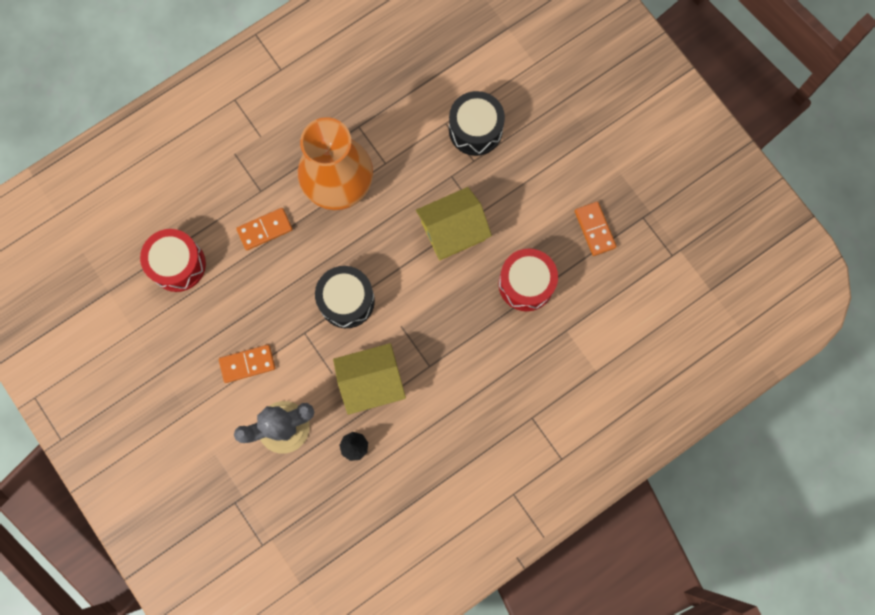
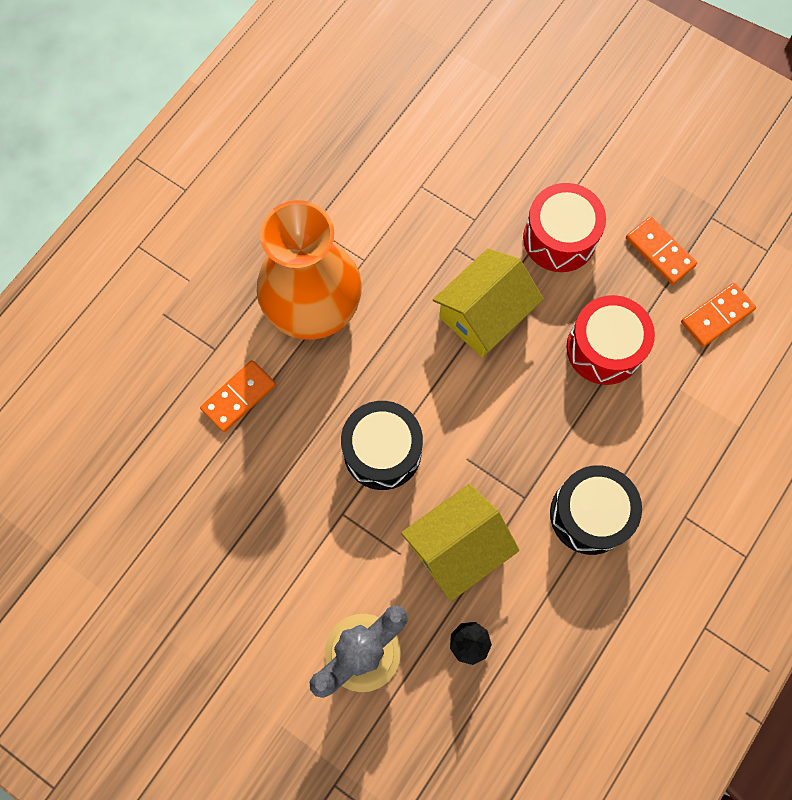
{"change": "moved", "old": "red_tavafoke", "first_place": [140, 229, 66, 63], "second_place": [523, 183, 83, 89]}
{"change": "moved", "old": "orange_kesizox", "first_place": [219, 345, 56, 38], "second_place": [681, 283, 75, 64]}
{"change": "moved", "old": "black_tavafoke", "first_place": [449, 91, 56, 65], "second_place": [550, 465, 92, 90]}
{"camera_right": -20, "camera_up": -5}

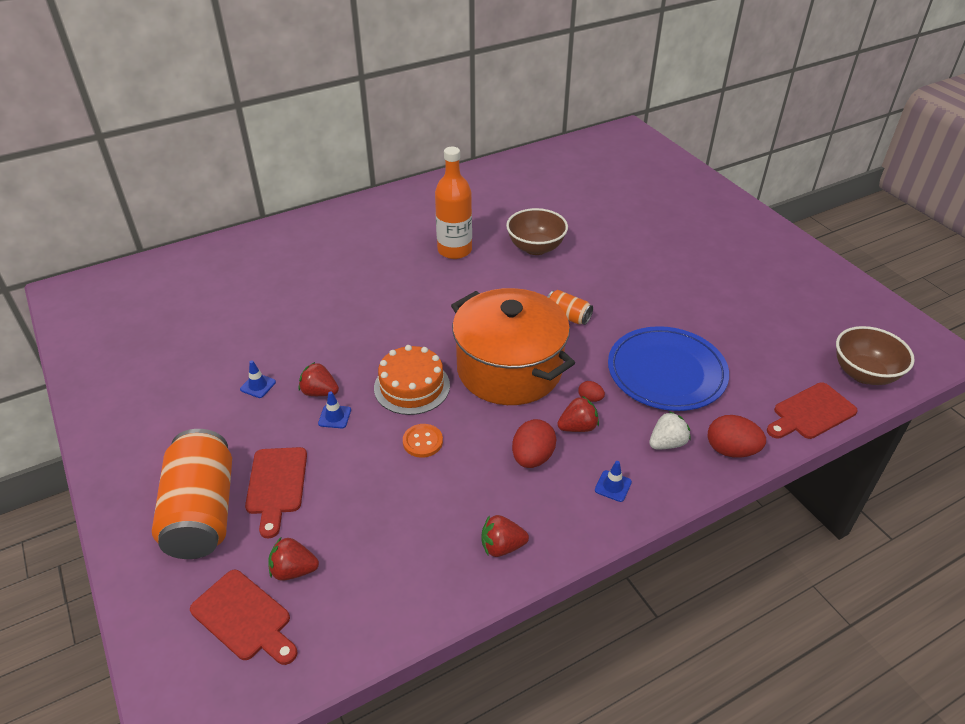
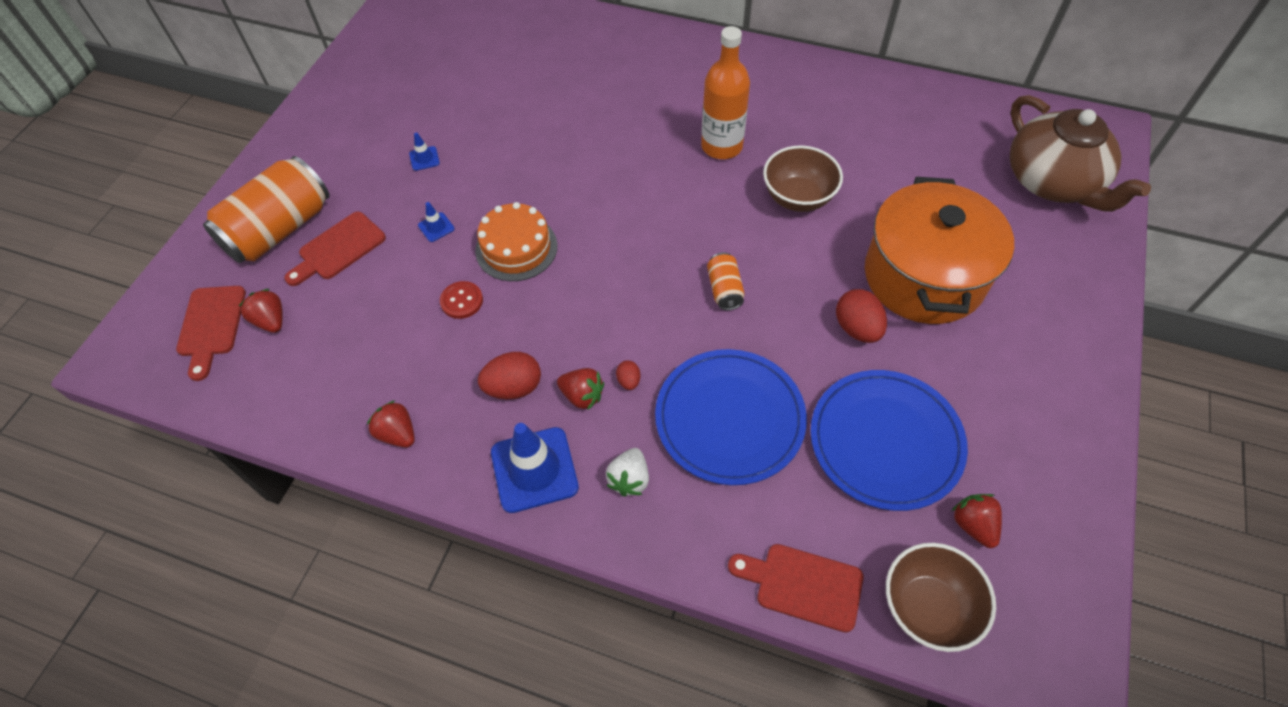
{"change": "moved", "old": "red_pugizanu", "first_place": [299, 362, 40, 34], "second_place": [952, 494, 50, 54]}
{"change": "recoloured", "old": "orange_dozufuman", "new": "red_dozufuman", "first_place": [403, 424, 40, 34], "second_place": [440, 281, 43, 38]}
{"change": "moved", "old": "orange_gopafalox", "first_place": [451, 288, 124, 117], "second_place": [865, 177, 149, 147]}
{"change": "resized", "old": "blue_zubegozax", "first_place": [595, 461, 37, 41], "second_place": [491, 423, 88, 90], "factor": 2.23}
{"change": "turned", "old": "white_pugizanu", "first_place": [649, 411, 42, 38], "second_place": [606, 448, 43, 49], "degrees": 90}
{"change": "moved", "old": "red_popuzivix", "first_place": [708, 415, 58, 43], "second_place": [836, 289, 51, 54]}
{"change": "added", "new": "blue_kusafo", "second_place": [810, 370, 158, 141]}
{"change": "added", "new": "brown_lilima", "second_place": [1010, 95, 141, 117]}
{"camera_right": 50, "camera_up": 15}

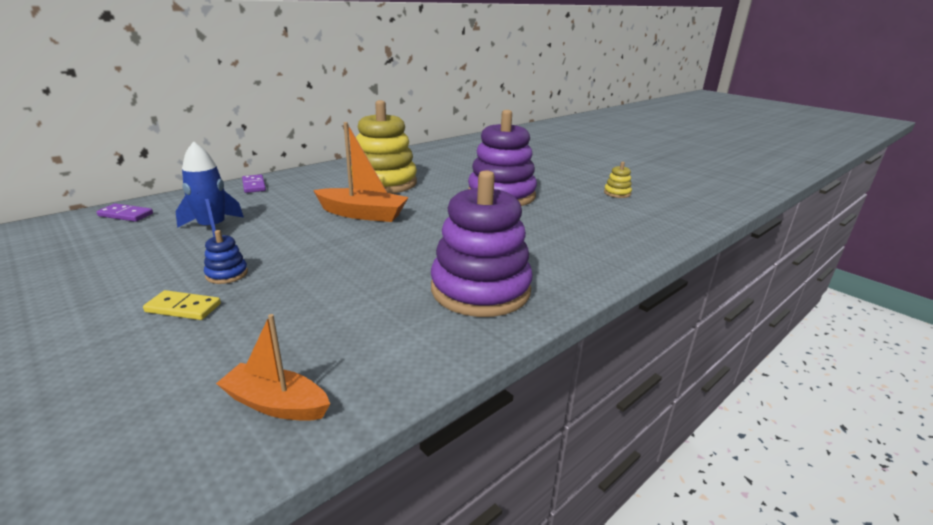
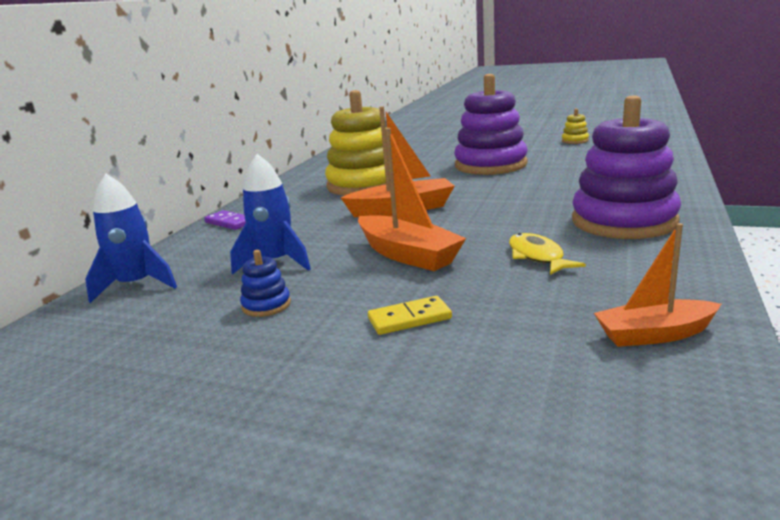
{"change": "replaced", "old": "purple_kesizox", "new": "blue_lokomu", "first_place": [97, 203, 56, 19], "second_place": [85, 174, 92, 129]}
{"change": "moved", "old": "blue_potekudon", "first_place": [204, 230, 44, 54], "second_place": [240, 250, 51, 67]}
{"change": "added", "new": "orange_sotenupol", "second_place": [358, 128, 108, 143]}
{"change": "added", "new": "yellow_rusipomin", "second_place": [509, 233, 77, 42]}
{"camera_right": -25, "camera_up": -5}

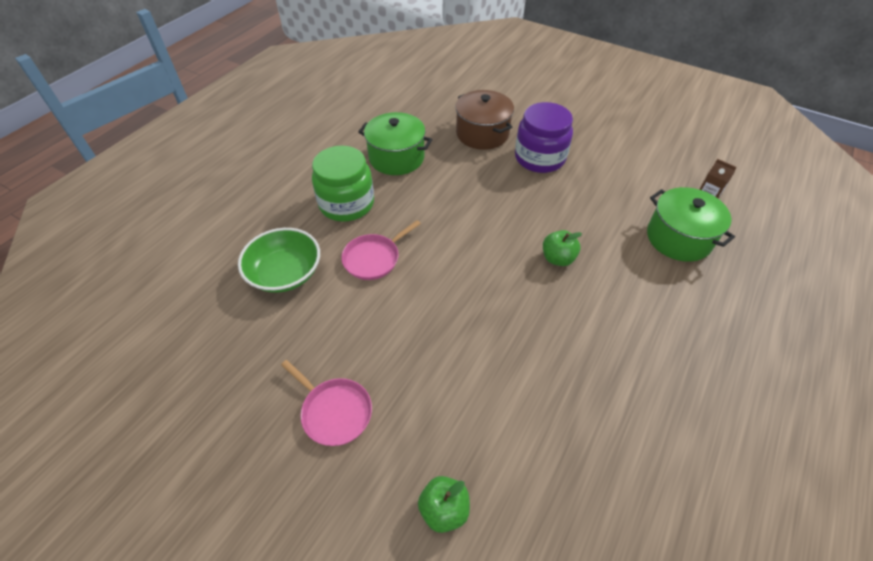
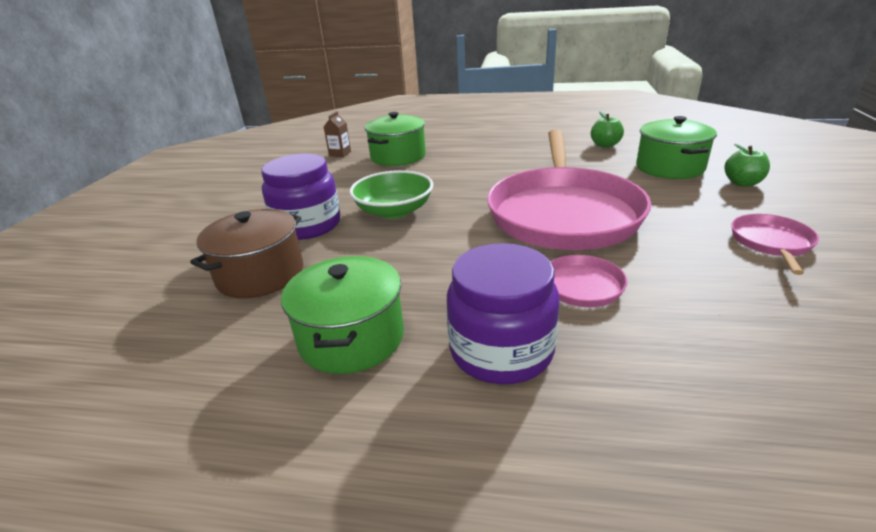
{"change": "moved", "old": "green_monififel", "first_place": [238, 228, 82, 65], "second_place": [349, 170, 84, 49]}
{"change": "recoloured", "old": "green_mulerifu", "new": "purple_mulerifu", "first_place": [312, 146, 62, 76], "second_place": [447, 243, 113, 141]}
{"change": "moved", "old": "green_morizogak", "first_place": [543, 230, 39, 36], "second_place": [591, 111, 33, 37]}
{"change": "added", "new": "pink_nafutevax", "second_place": [487, 129, 164, 121]}
{"change": "added", "new": "green_gopafalox", "second_place": [636, 116, 81, 63]}
{"camera_right": -110, "camera_up": -20}

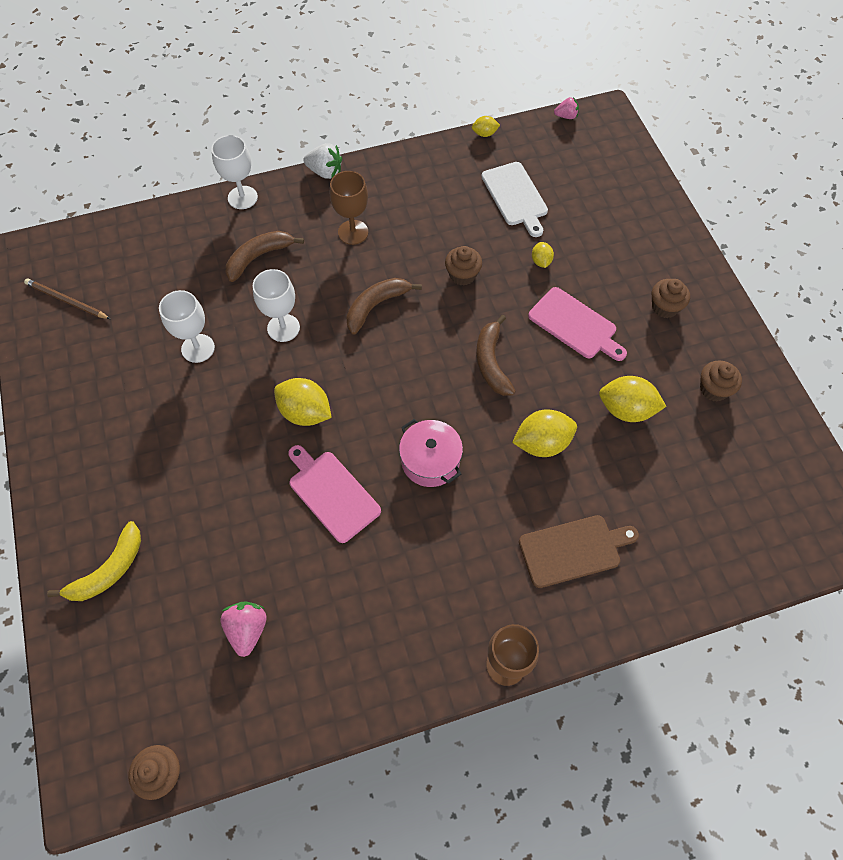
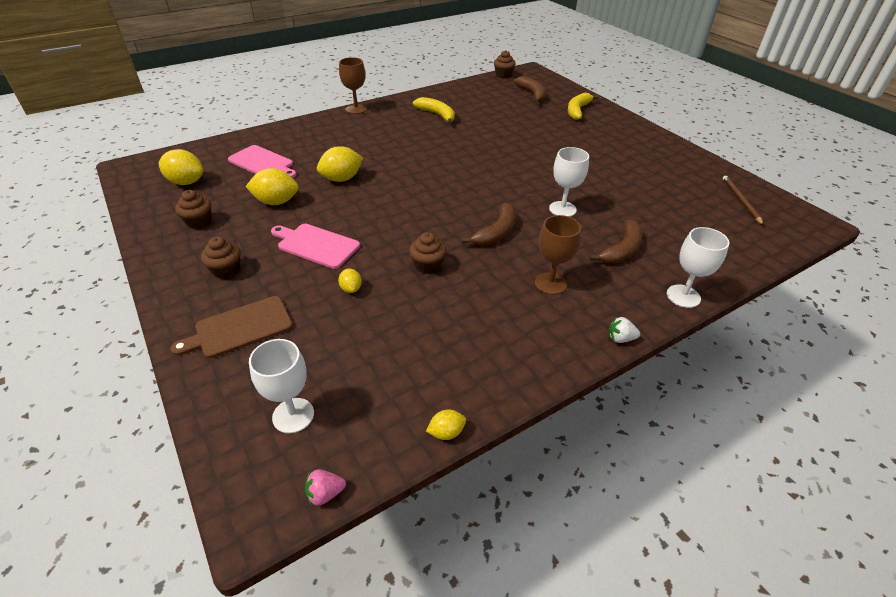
{"change": "turned", "old": "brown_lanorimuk", "first_place": [24, 279, 86, 40], "second_place": [723, 176, 41, 50], "degrees": -105}
{"change": "moved", "old": "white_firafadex", "first_place": [159, 290, 56, 73], "second_place": [249, 339, 65, 95]}
{"change": "removed", "old": "pink_pugizanu", "first_place": [221, 602, 45, 55]}
{"change": "moved", "old": "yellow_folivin", "first_place": [274, 378, 58, 48], "second_place": [159, 149, 44, 36]}
{"change": "moved", "old": "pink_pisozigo", "first_place": [288, 445, 93, 98], "second_place": [228, 145, 68, 33]}
{"change": "resized", "old": "white_pugizanu", "first_place": [303, 143, 39, 36], "second_place": [609, 317, 31, 26], "factor": 0.65}
{"change": "removed", "old": "pink_gopafalox", "first_place": [399, 419, 64, 68]}
{"change": "moved", "old": "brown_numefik", "first_place": [476, 315, 40, 81], "second_place": [514, 76, 32, 27]}
{"change": "removed", "old": "white_pisozigo", "first_place": [481, 162, 67, 75]}
{"change": "moved", "old": "brown_pisozigo", "first_place": [519, 515, 120, 73], "second_place": [170, 296, 123, 63]}
{"change": "added", "new": "yellow_numefik", "second_place": [413, 97, 42, 28]}
{"camera_right": 165, "camera_up": -20}

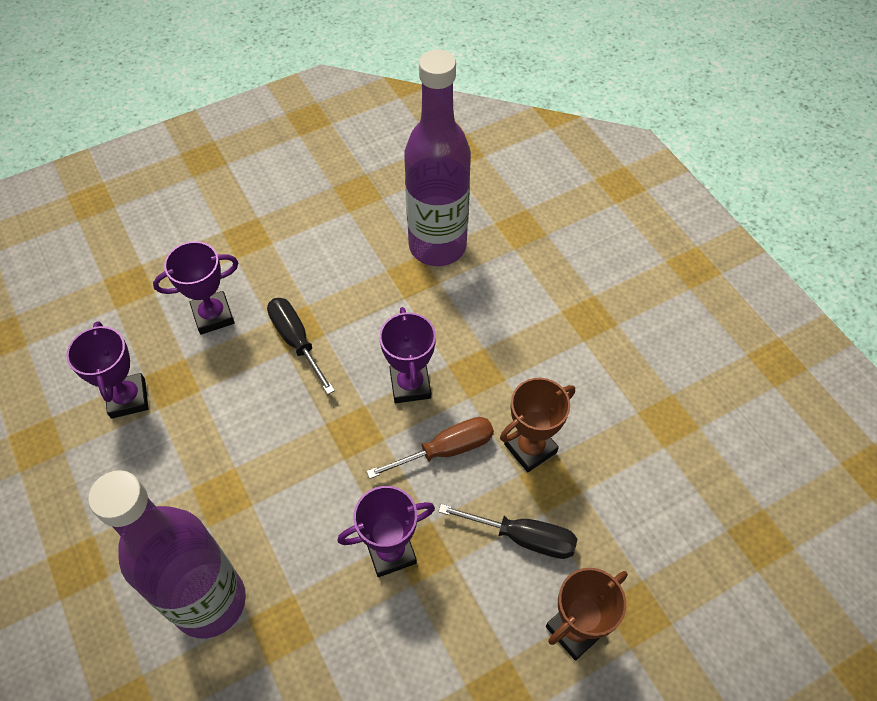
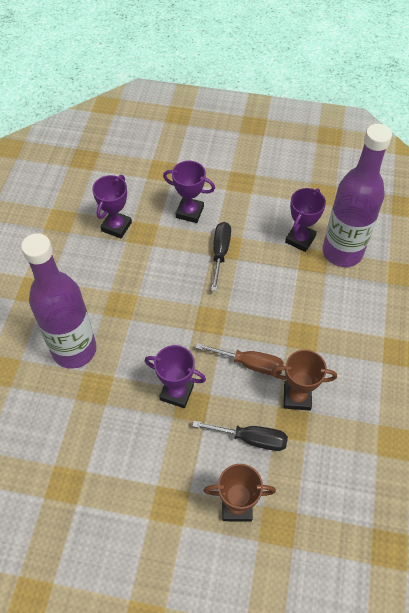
{"change": "moved", "old": "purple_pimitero", "first_place": [379, 307, 57, 96], "second_place": [285, 188, 41, 64]}
{"change": "turned", "old": "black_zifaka", "first_place": [438, 504, 139, 55], "second_place": [192, 421, 96, 30], "degrees": -45}
{"camera_right": 40, "camera_up": 0}

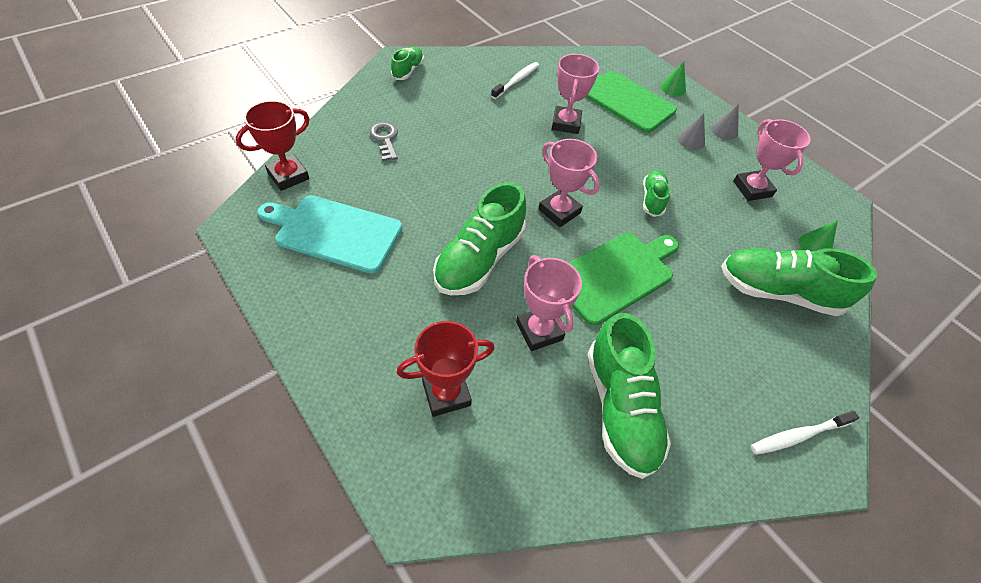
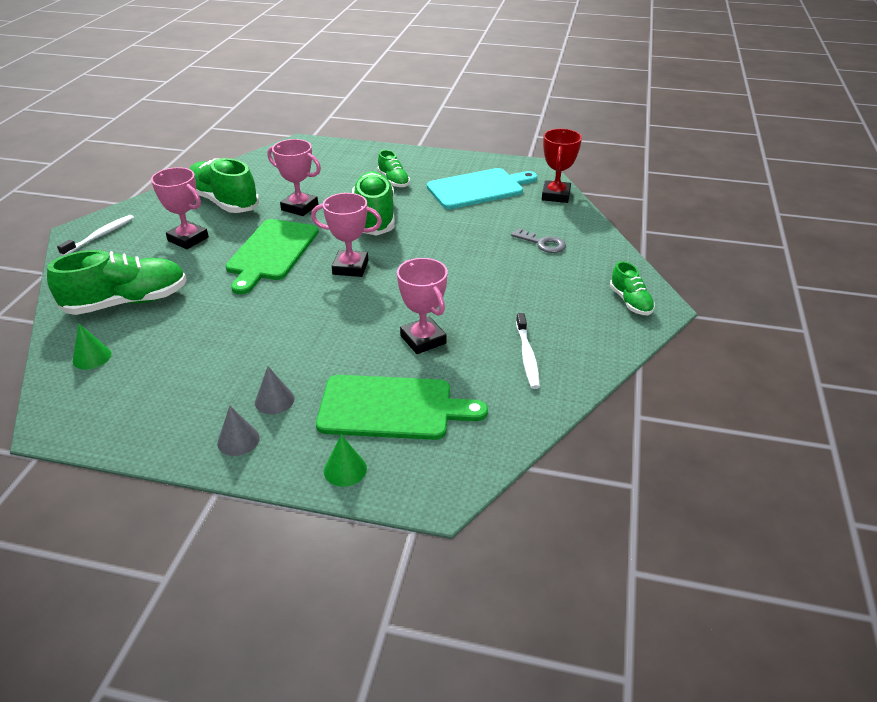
{"change": "removed", "old": "red_pimitero", "first_place": [397, 321, 97, 96]}
{"change": "moved", "old": "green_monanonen", "first_place": [643, 170, 27, 47], "second_place": [377, 150, 33, 38]}
{"change": "moved", "old": "pink_pimitero", "first_place": [733, 119, 78, 82], "second_place": [151, 167, 58, 82]}
{"camera_right": 145, "camera_up": -15}

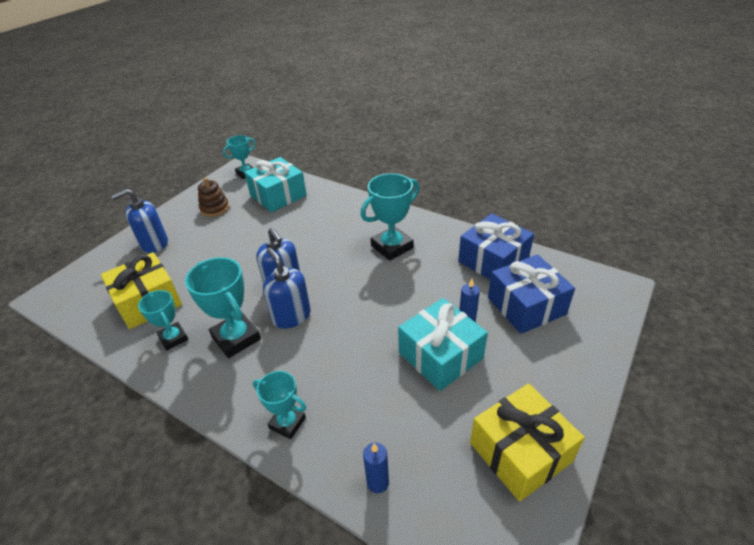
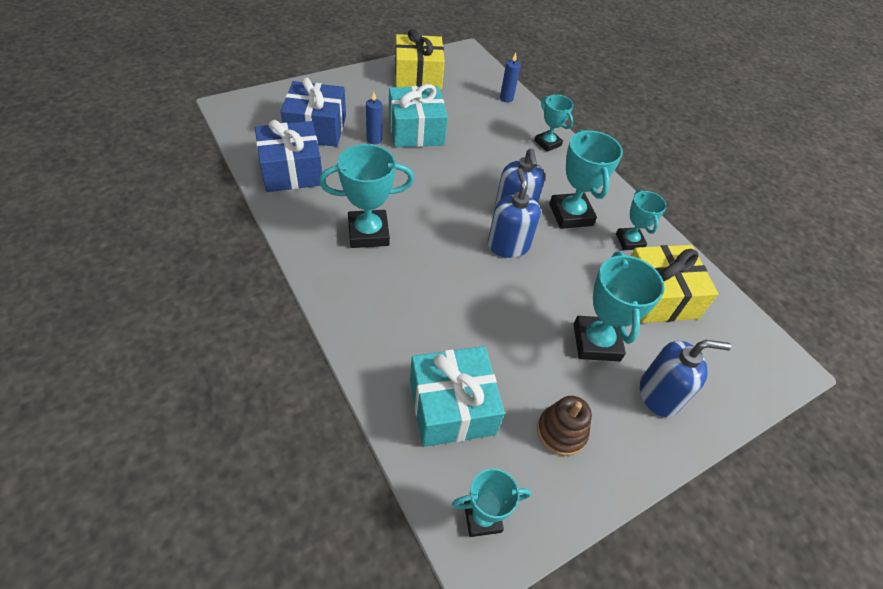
{"change": "added", "new": "turquoise_pimitero", "second_place": [573, 251, 92, 110]}
{"camera_right": -160, "camera_up": 10}

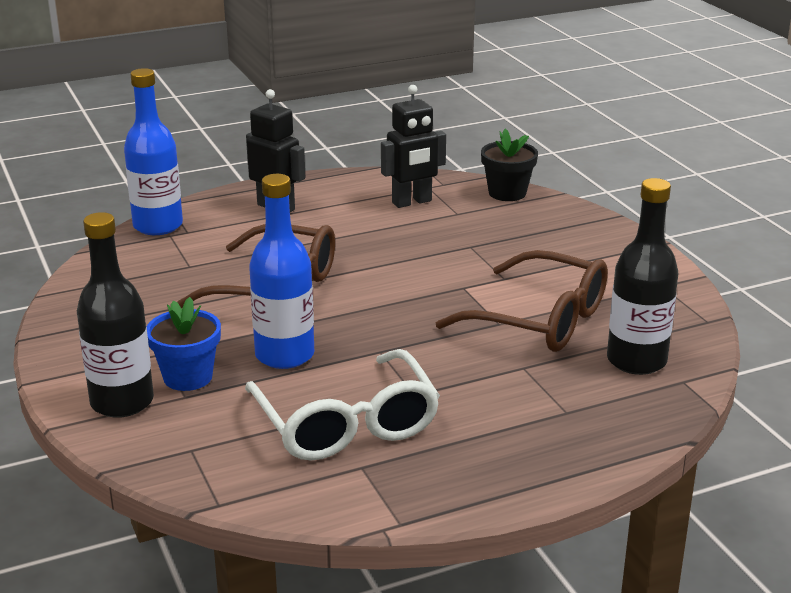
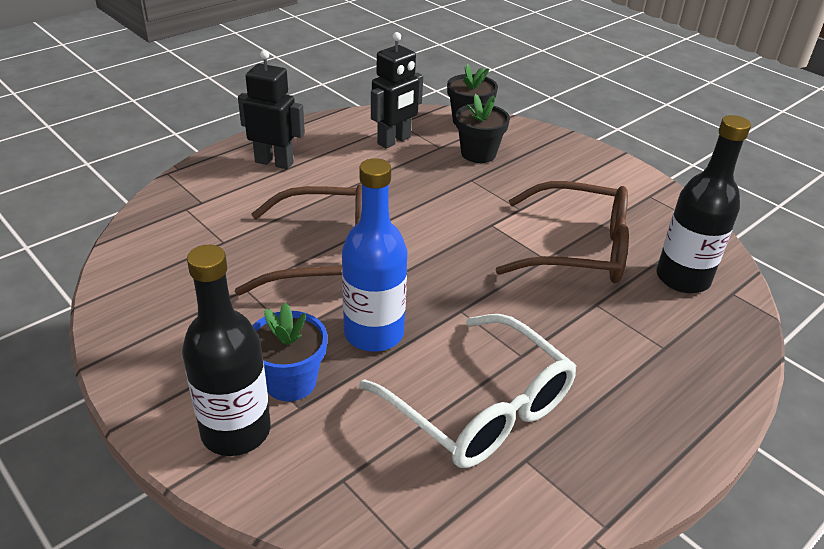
{"change": "removed", "old": "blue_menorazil", "first_place": [124, 68, 59, 167]}
{"change": "added", "new": "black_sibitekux", "second_place": [456, 94, 54, 69]}
{"camera_right": -20, "camera_up": 10}

